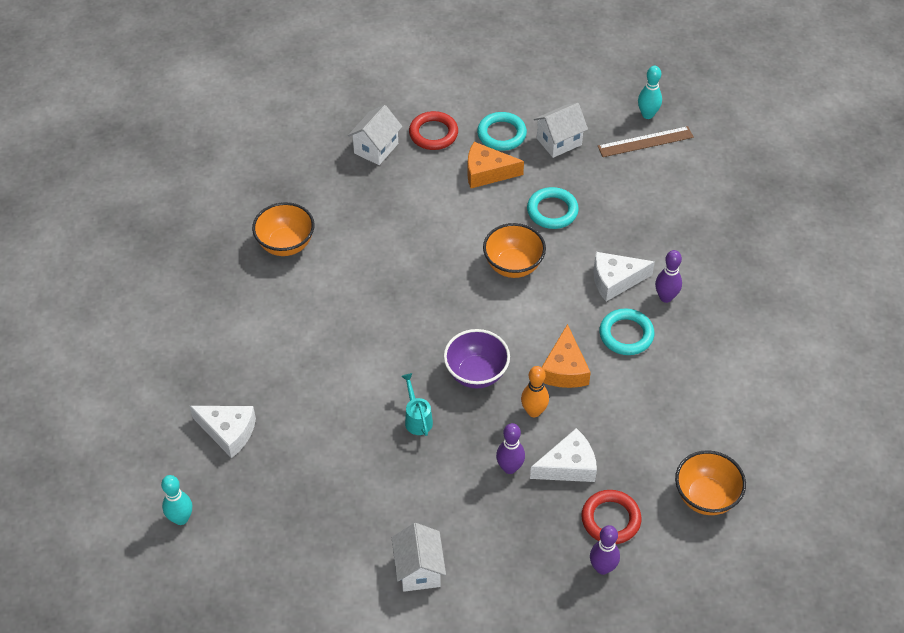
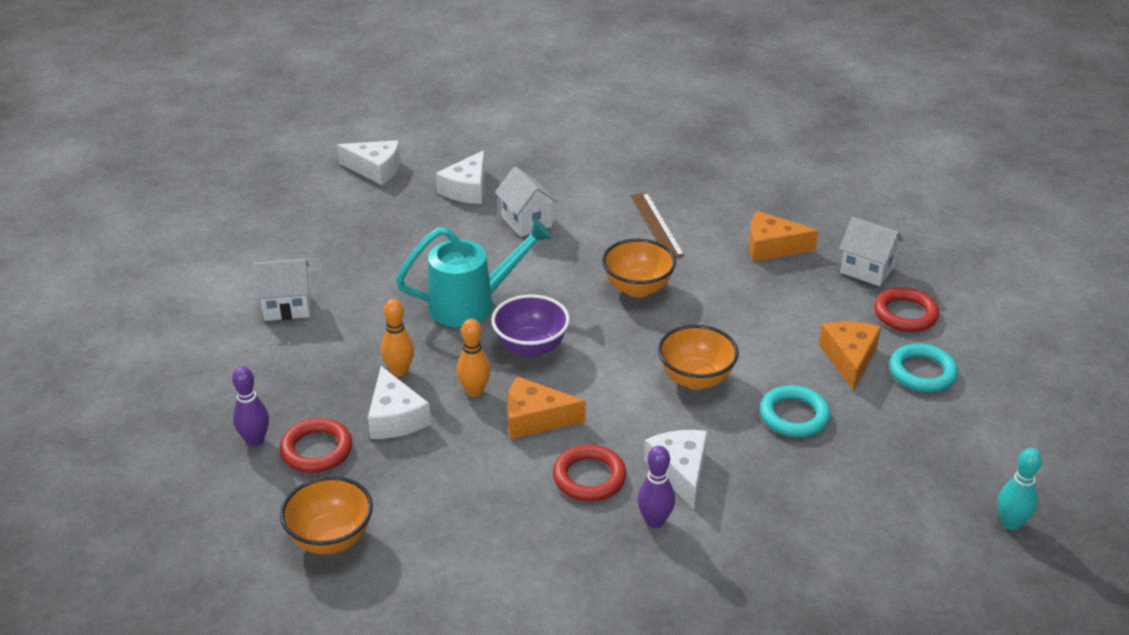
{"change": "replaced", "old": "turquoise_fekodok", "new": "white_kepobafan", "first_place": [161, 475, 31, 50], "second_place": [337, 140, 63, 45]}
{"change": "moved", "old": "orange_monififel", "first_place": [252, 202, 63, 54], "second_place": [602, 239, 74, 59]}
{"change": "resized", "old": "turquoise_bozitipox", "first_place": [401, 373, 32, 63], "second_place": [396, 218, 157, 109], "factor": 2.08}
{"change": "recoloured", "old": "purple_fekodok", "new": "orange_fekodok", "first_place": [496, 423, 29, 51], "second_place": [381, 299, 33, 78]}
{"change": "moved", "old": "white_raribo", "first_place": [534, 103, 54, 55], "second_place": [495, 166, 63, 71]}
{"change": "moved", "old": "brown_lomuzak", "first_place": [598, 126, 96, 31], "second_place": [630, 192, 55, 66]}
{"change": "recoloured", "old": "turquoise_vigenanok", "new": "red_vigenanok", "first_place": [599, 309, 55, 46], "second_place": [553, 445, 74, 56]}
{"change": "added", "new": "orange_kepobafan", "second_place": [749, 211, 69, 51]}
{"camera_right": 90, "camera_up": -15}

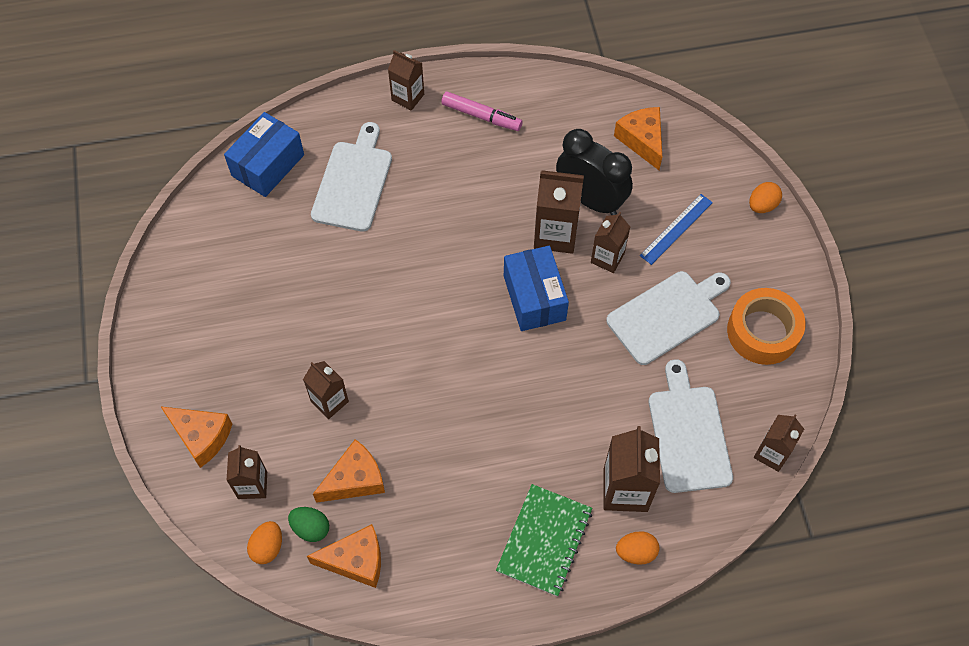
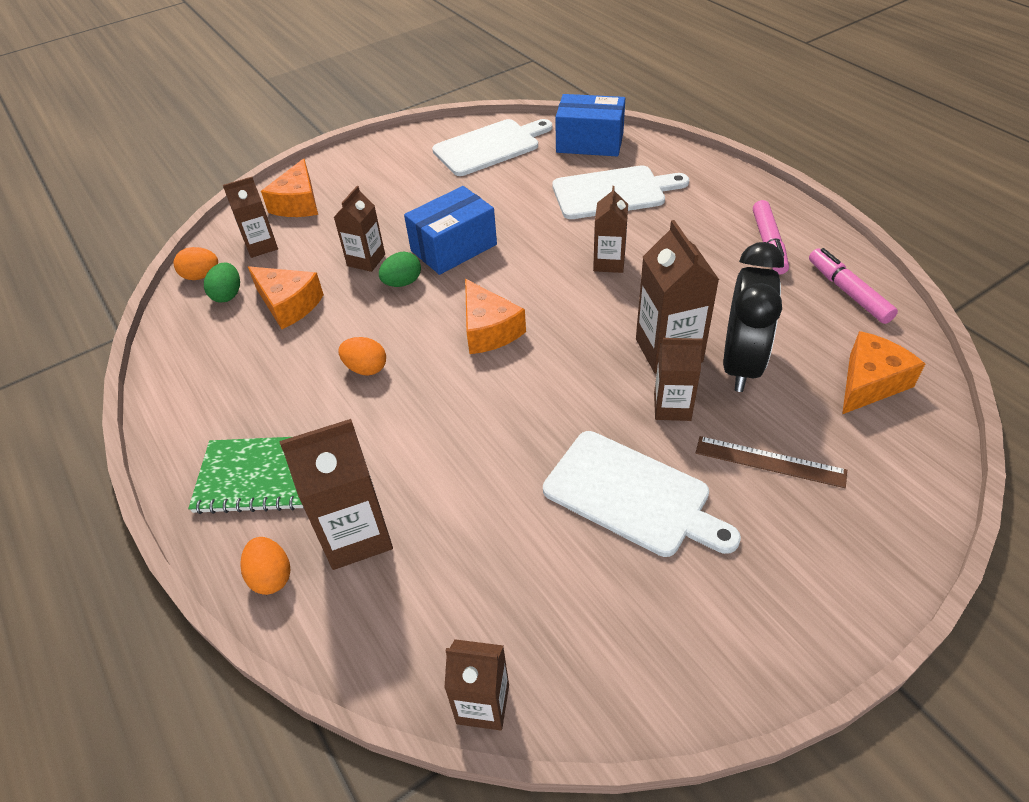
{"change": "moved", "old": "orange_kepobafan", "first_place": [307, 524, 74, 64], "second_place": [465, 279, 61, 75]}
{"change": "moved", "old": "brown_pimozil", "first_place": [388, 50, 36, 61], "second_place": [593, 186, 35, 87]}
{"change": "moved", "old": "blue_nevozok", "first_place": [504, 246, 65, 85], "second_place": [404, 186, 93, 89]}
{"change": "recoloured", "old": "blue_lomuzak", "new": "brown_lomuzak", "first_place": [640, 194, 73, 71], "second_place": [696, 436, 151, 52]}
{"change": "moved", "old": "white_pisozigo", "first_place": [649, 359, 84, 134], "second_place": [432, 119, 120, 57]}
{"change": "removed", "old": "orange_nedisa", "first_place": [727, 288, 79, 77]}
{"change": "moved", "old": "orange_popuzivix", "first_place": [749, 182, 33, 31], "second_place": [339, 337, 47, 39]}
{"change": "added", "new": "green_popuzivix", "second_place": [379, 252, 42, 35]}
{"change": "added", "new": "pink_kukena", "second_place": [809, 248, 89, 76]}
{"camera_right": 70, "camera_up": -15}

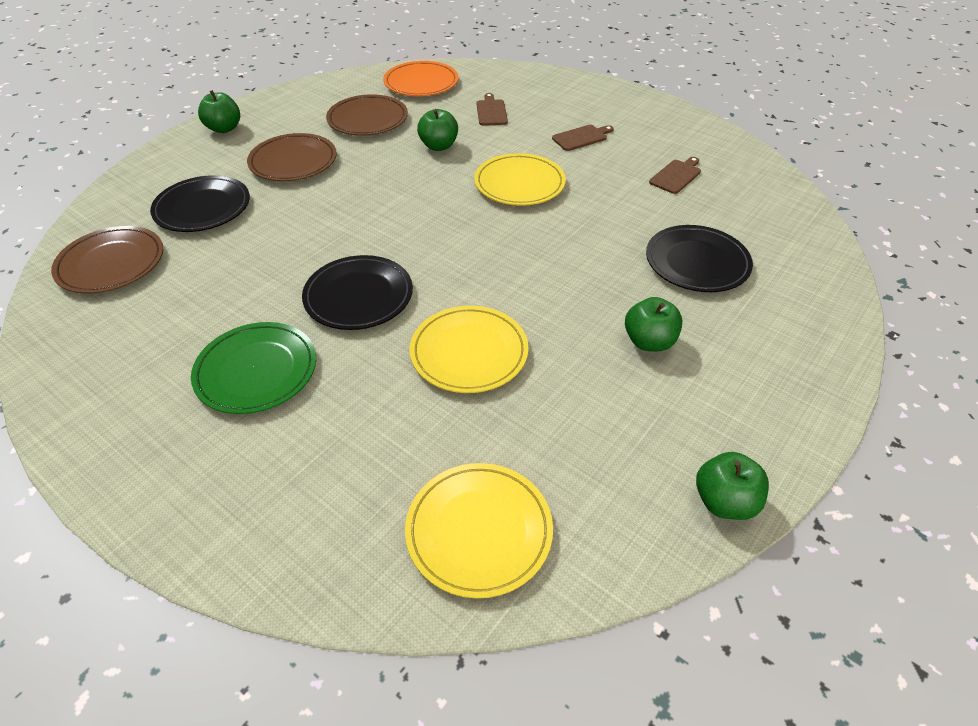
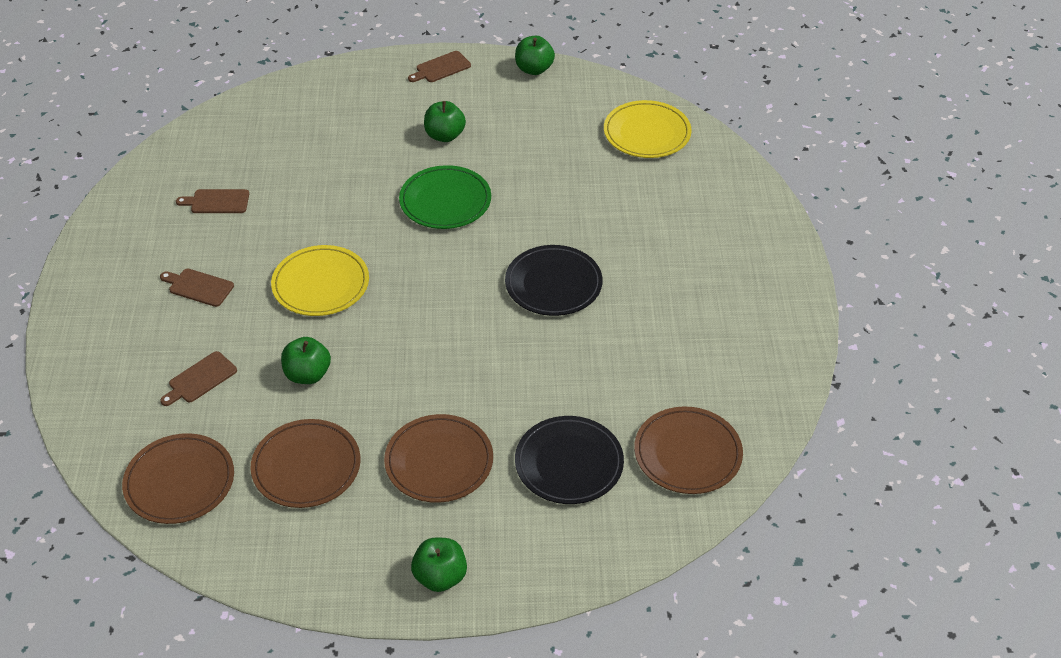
{"change": "moved", "old": "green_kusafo", "first_place": [191, 322, 125, 92], "second_place": [399, 165, 92, 64]}
{"change": "recoloured", "old": "orange_kusafo", "new": "brown_kusafo", "first_place": [383, 61, 76, 35], "second_place": [122, 433, 112, 91]}
{"change": "removed", "old": "yellow_kusafo", "first_place": [409, 306, 120, 87]}
{"change": "removed", "old": "black_kusafo", "first_place": [646, 225, 107, 67]}
{"change": "added", "new": "brown_pisozigo", "second_place": [408, 51, 63, 31]}
{"camera_right": -130, "camera_up": 0}

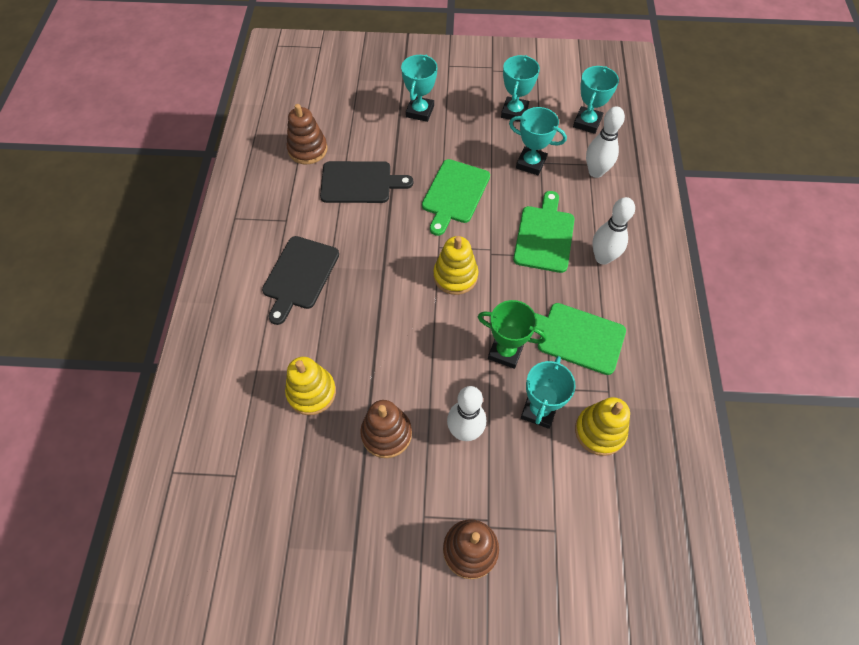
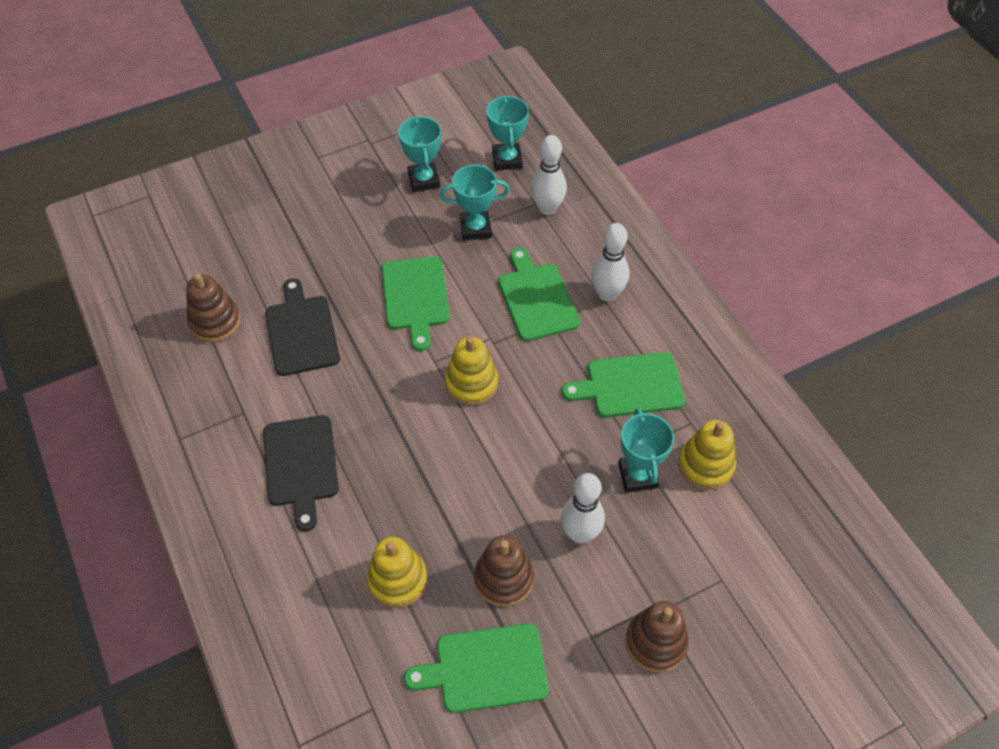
{"change": "turned", "old": "black_pisozigo", "first_place": [320, 161, 93, 42], "second_place": [265, 278, 75, 98], "degrees": -75}
{"change": "removed", "old": "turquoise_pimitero", "first_place": [401, 55, 36, 67]}
{"change": "removed", "old": "green_pimitero", "first_place": [478, 300, 69, 69]}
{"change": "added", "new": "green_pisozigo", "second_place": [404, 623, 144, 90]}
{"camera_right": -30, "camera_up": -5}

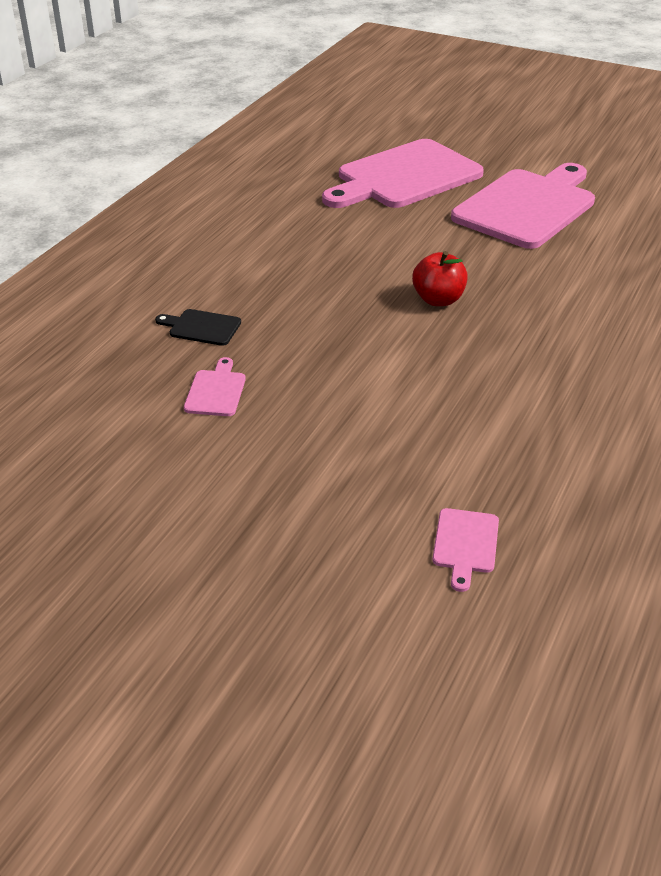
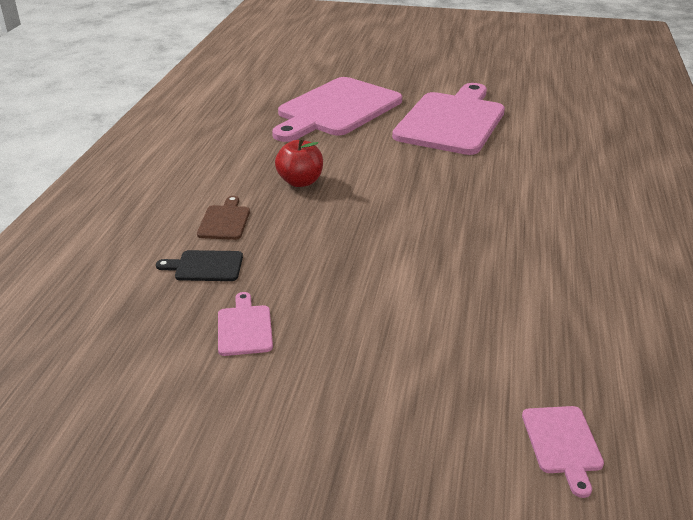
{"change": "moved", "old": "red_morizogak", "first_place": [412, 251, 56, 55], "second_place": [275, 137, 48, 50]}
{"change": "added", "new": "brown_pisozigo", "second_place": [197, 196, 53, 44]}
{"camera_right": -15, "camera_up": -5}

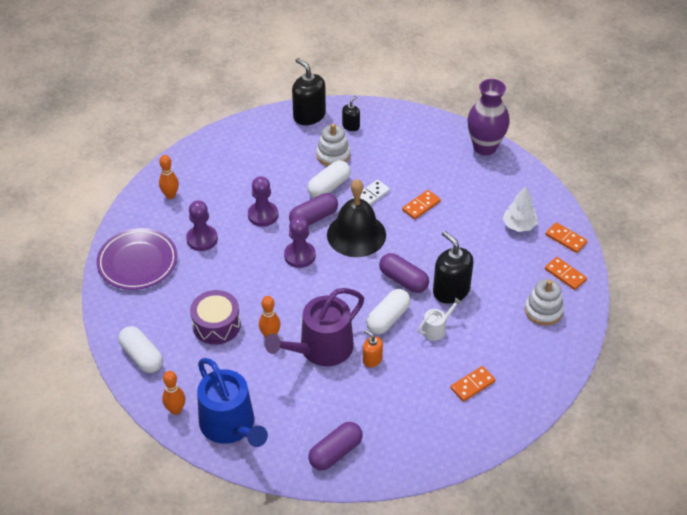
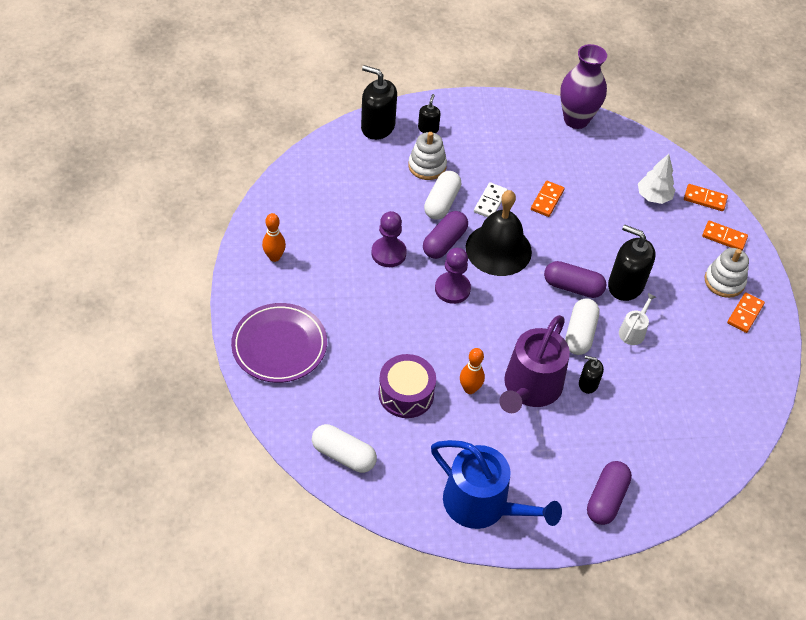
{"change": "removed", "old": "orange_fekodok", "first_place": [162, 371, 23, 44]}
{"change": "removed", "old": "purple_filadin", "first_place": [186, 200, 32, 51]}
{"change": "recoloured", "old": "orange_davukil", "new": "black_davukil", "first_place": [363, 330, 20, 37], "second_place": [579, 355, 25, 39]}
{"change": "moved", "old": "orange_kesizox", "first_place": [450, 366, 46, 36], "second_place": [727, 292, 38, 41]}
{"camera_right": -25, "camera_up": 5}

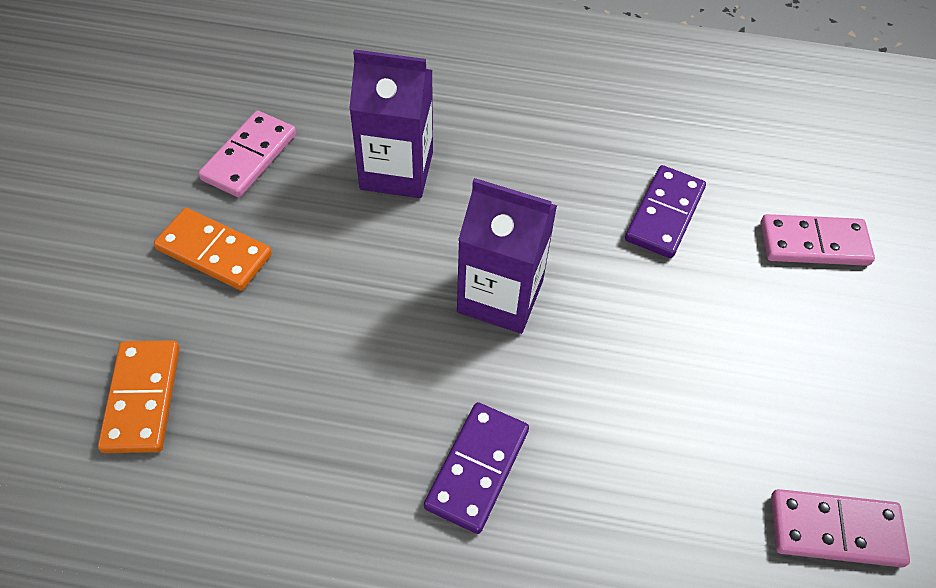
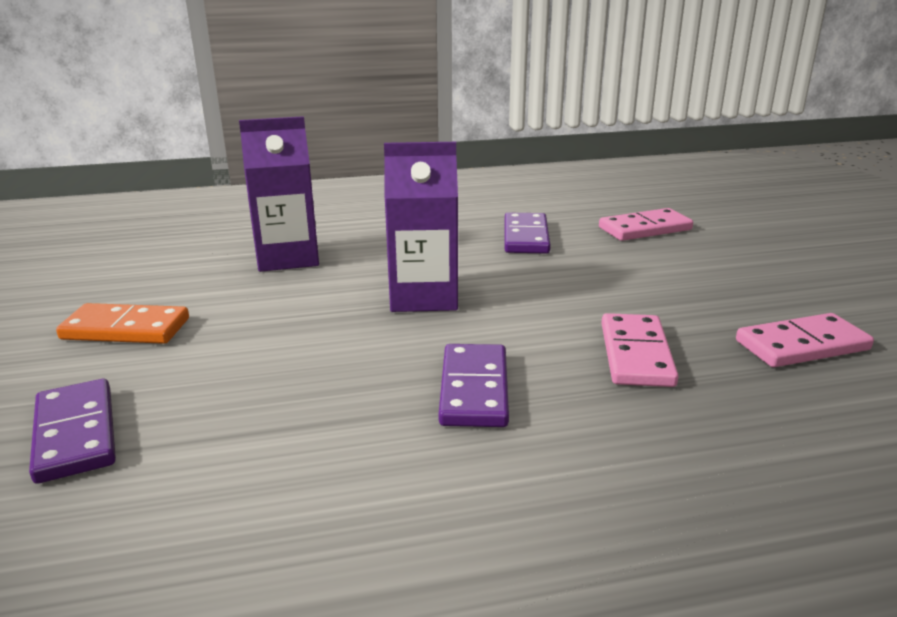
{"change": "recoloured", "old": "orange_kesizox", "new": "purple_kesizox", "first_place": [98, 340, 82, 113], "second_place": [29, 379, 87, 105]}
{"change": "moved", "old": "pink_kesizox", "first_place": [198, 111, 98, 86], "second_place": [601, 313, 78, 74]}
{"camera_right": -20, "camera_up": -30}

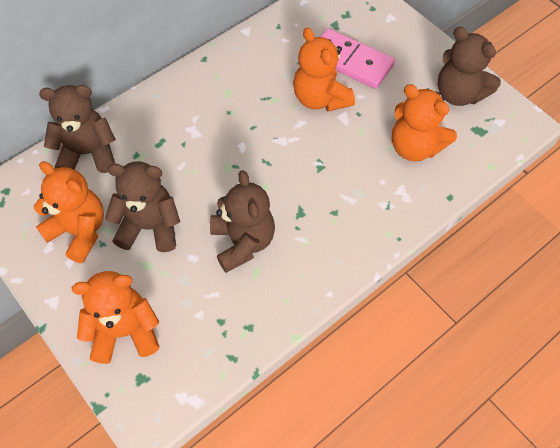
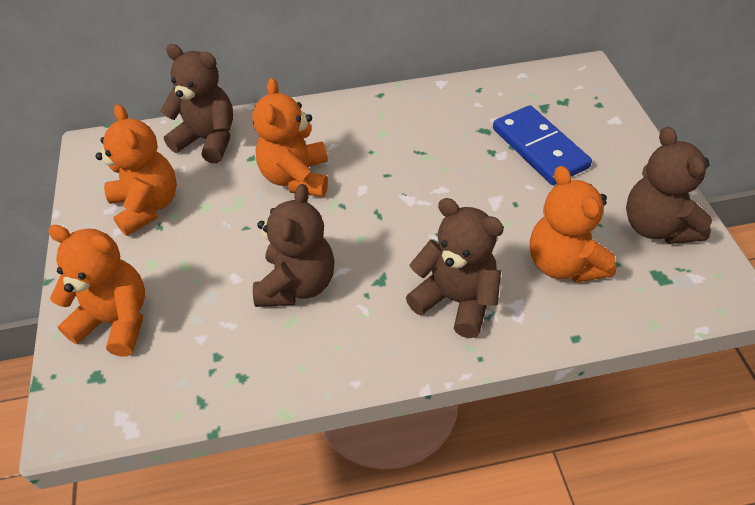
{"change": "moved", "old": "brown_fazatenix", "first_place": [105, 161, 75, 91], "second_place": [406, 198, 98, 140]}
{"change": "moved", "old": "orange_fazatenix", "first_place": [293, 27, 62, 84], "second_place": [252, 78, 76, 119]}
{"change": "recoloured", "old": "pink_kesizox", "new": "blue_kesizox", "first_place": [321, 28, 74, 61], "second_place": [493, 105, 99, 80]}
{"camera_right": 30, "camera_up": -10}

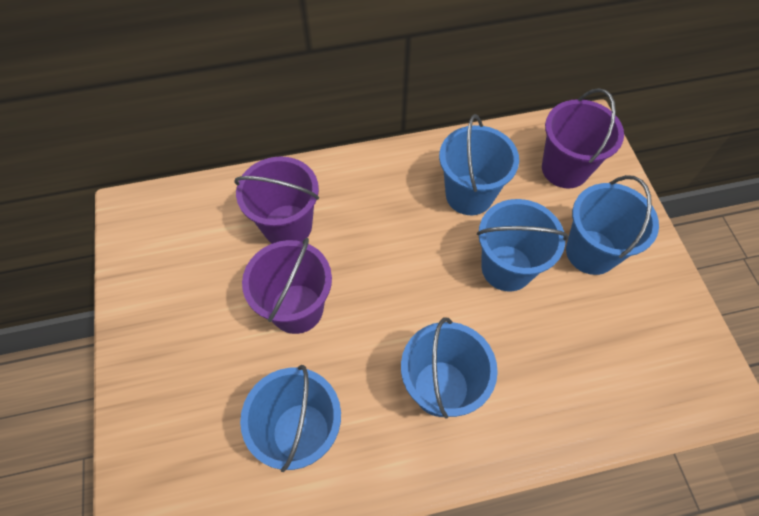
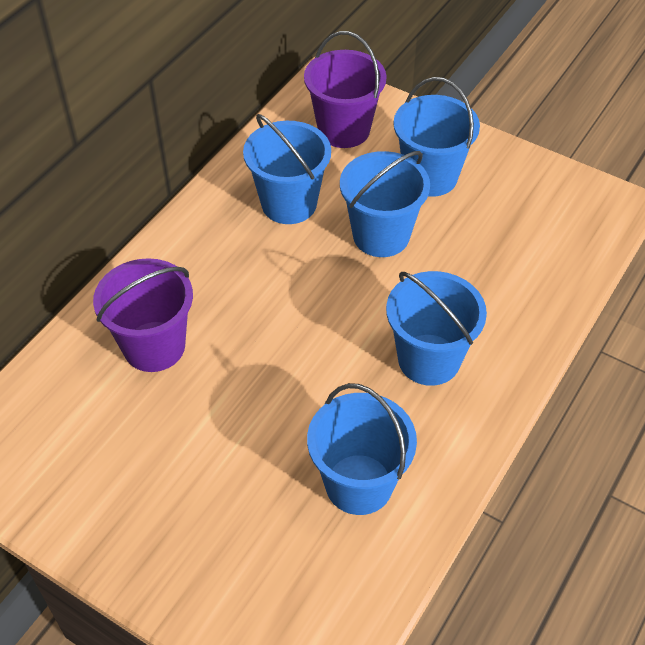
{"change": "removed", "old": "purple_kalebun", "first_place": [242, 238, 90, 96]}
{"camera_right": -45, "camera_up": -10}

